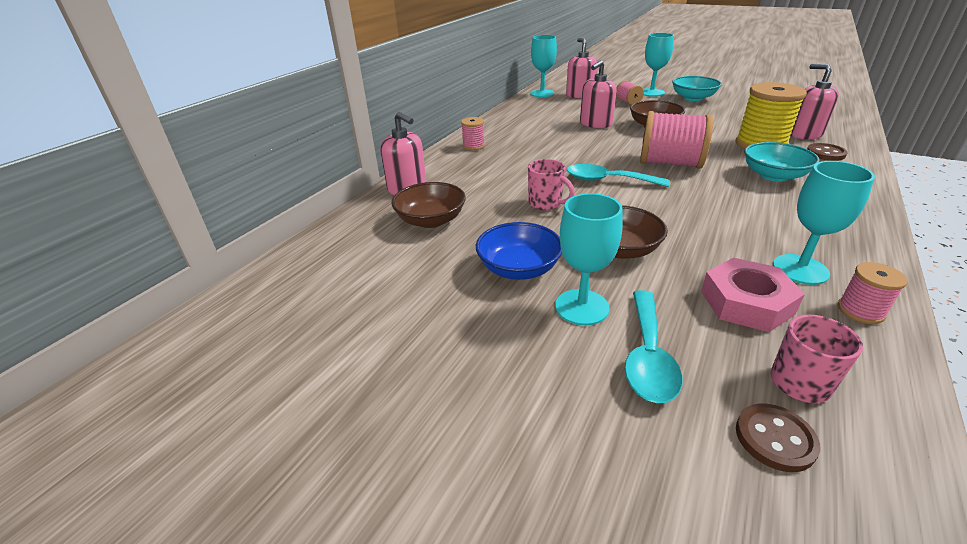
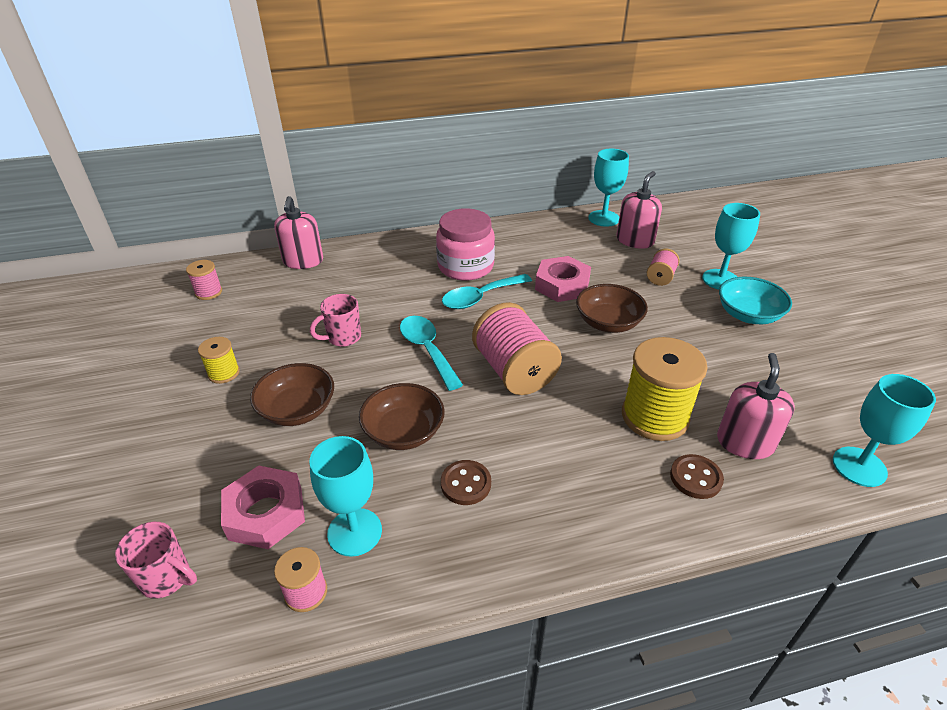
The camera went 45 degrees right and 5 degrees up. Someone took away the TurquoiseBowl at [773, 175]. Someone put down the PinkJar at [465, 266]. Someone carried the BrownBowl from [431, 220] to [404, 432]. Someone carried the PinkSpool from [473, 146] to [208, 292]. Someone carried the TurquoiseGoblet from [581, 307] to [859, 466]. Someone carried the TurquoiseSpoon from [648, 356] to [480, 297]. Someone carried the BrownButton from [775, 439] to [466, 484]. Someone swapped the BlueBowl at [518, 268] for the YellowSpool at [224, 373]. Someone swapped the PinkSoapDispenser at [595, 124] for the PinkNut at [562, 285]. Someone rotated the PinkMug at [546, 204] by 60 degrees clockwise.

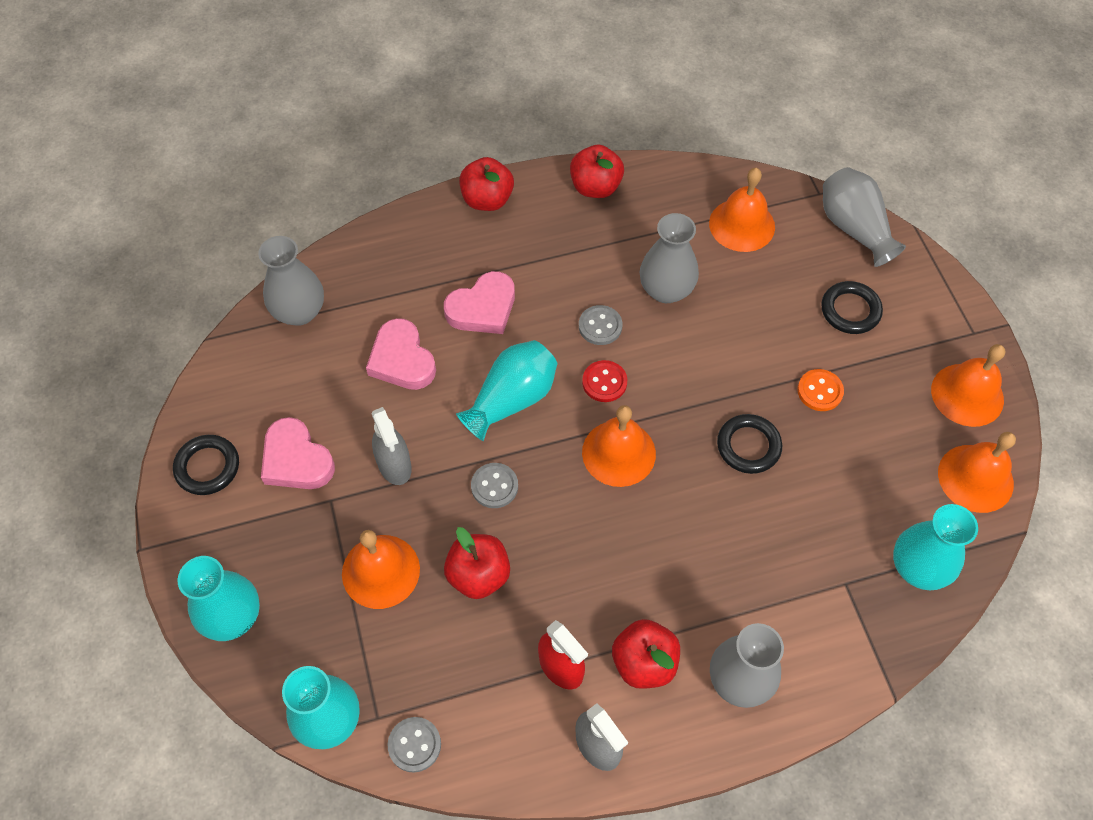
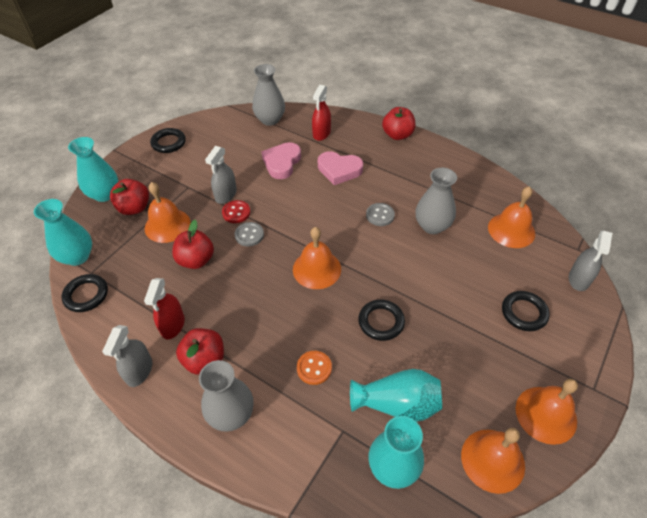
The camera went 50 degrees right and 10 degrees down. Someone took away the PinkHeart at [296, 460]. Someone put down the RedSprayBottle at [321, 133]. Someone carried the TurquoiseVase from [512, 399] to [397, 404]. Someone carried the RedApple from [595, 187] to [134, 208]. Someone carried the RedButton from [604, 382] to [236, 212]. Someone carried the OrangeButton from [820, 391] to [314, 368]. Someone swapped the GreyButton at [414, 745] for the BlackRing at [86, 295]. Someone swapped the GreyVase at [854, 228] for the GreySprayBottle at [579, 279].

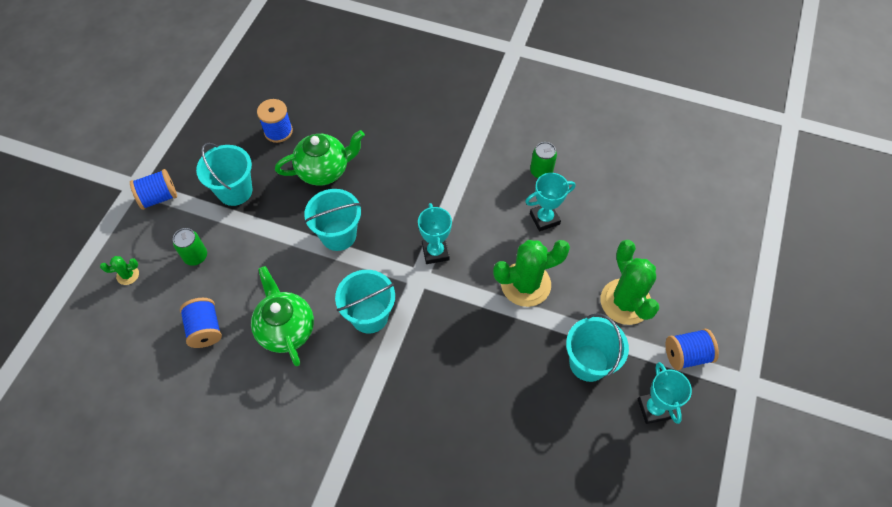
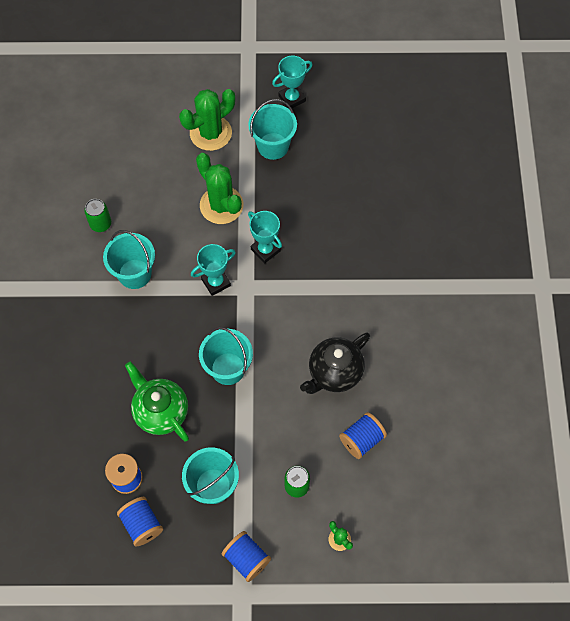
The camera went 110 degrees left and 5 degrees up. Someone carried the TurquoiseBucket from [369, 316] to [135, 274]. Someone carried the TurquoiseTrophy from [544, 218] to [265, 250]. Someone carried the BlueSpool from [686, 355] to [142, 524]. Someone repainted the GreenTeapot at [286, 329], which became the BlackTeapot at [334, 373].

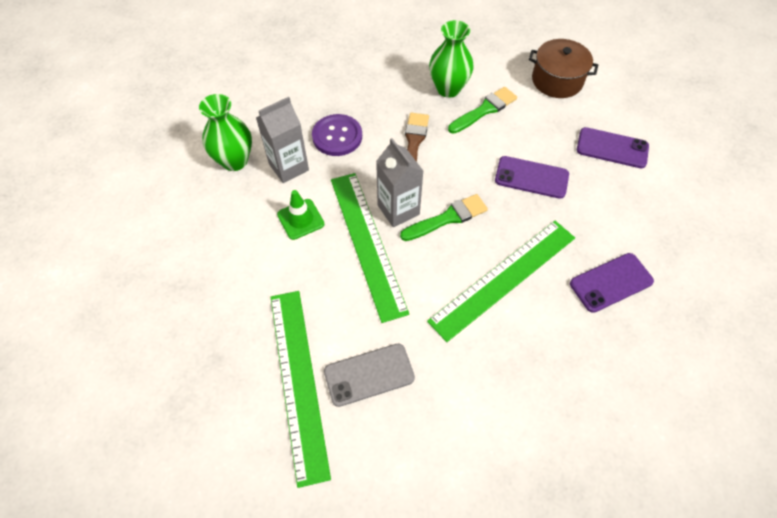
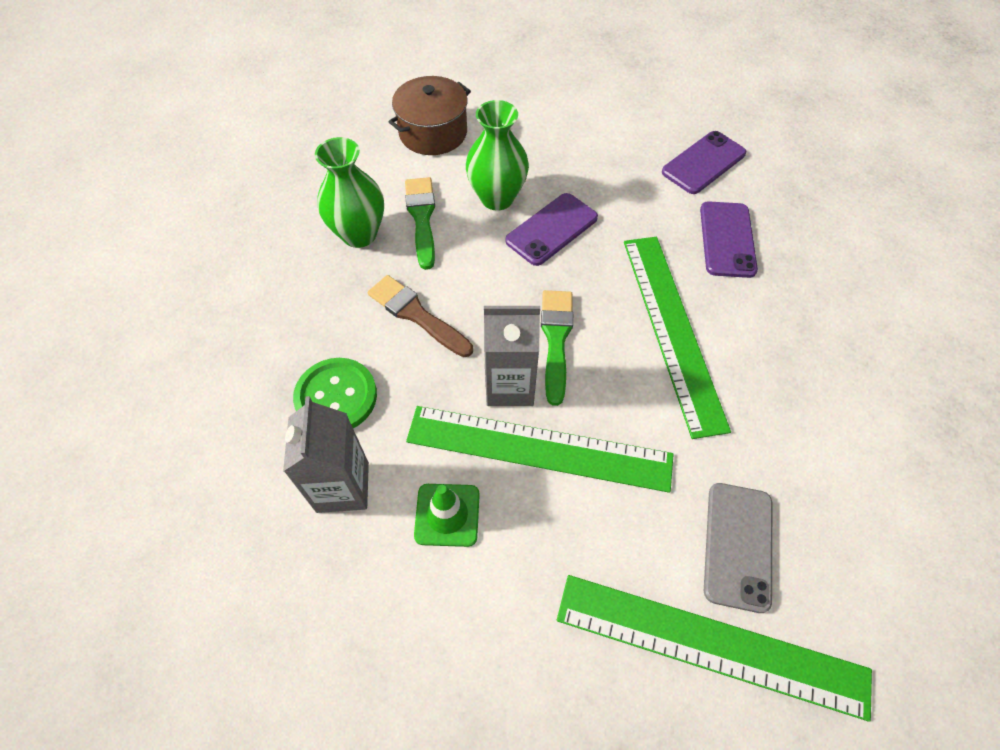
The camera went 60 degrees left and 0 degrees up. Someone carried the GreenVase from [234, 161] to [497, 198]. Someone carried the PurplePhone from [612, 148] to [703, 163]. Someone repainted the PurpleButton at [337, 136], which became the GreenButton at [336, 397].

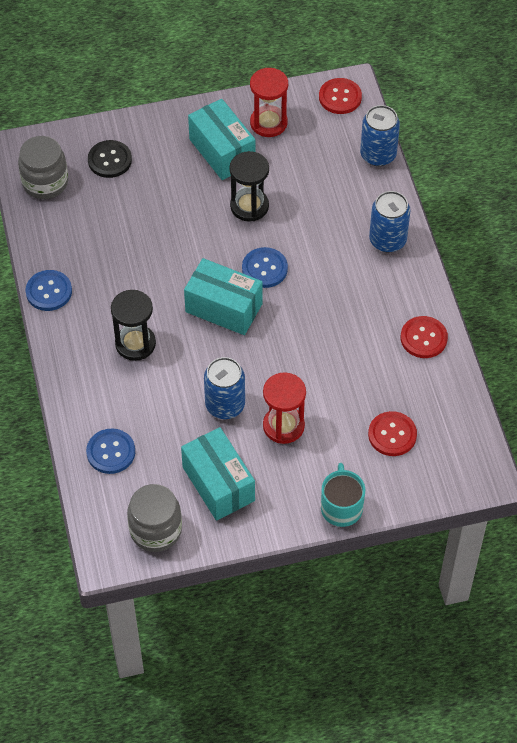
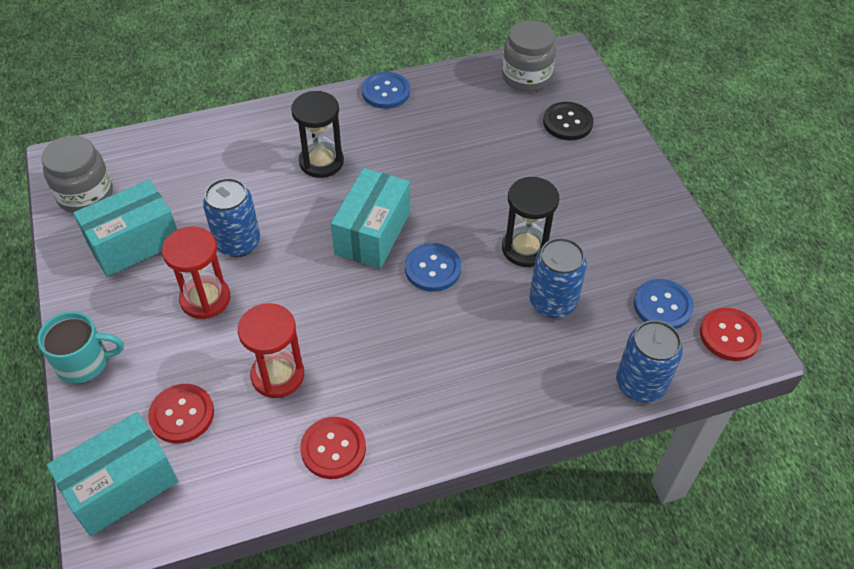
The camera went 85 degrees right and 5 degrees down. Someone carried the BlueButton from [111, 452] to [662, 306]. Someone carried the TurquoiseBox from [222, 151] to [122, 486]. Someone carried the RedHourglass from [268, 123] to [277, 375]. Someone carried the BlueCan from [387, 240] to [552, 302].

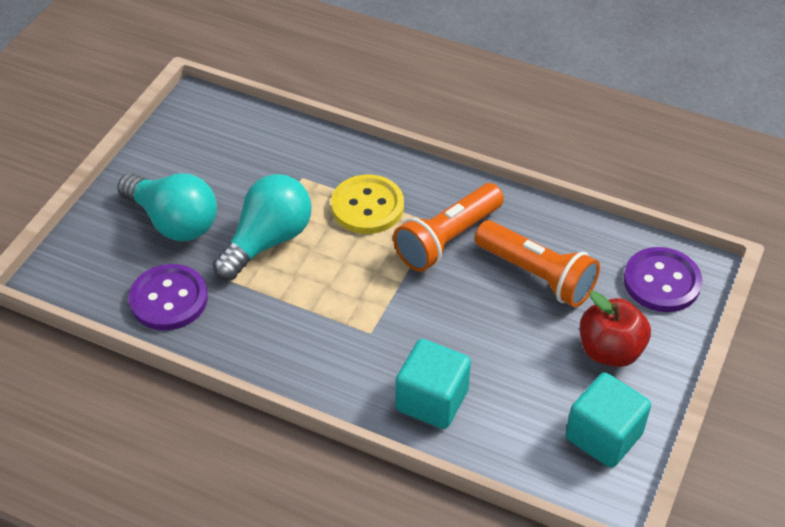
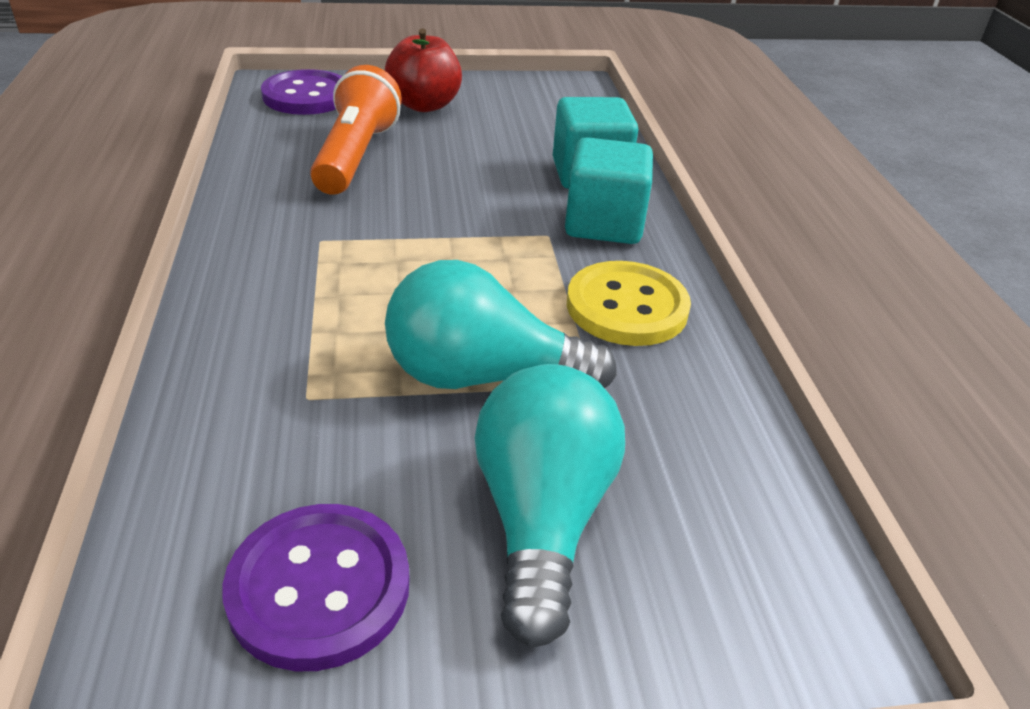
The camera went 125 degrees left and 10 degrees down. Someone took away the OrangeFlashlight at [447, 239]. Someone carried the PurpleButton from [169, 299] to [319, 588]. Someone carried the YellowButton from [367, 206] to [627, 307]. Someone carried the TurquoiseCube from [603, 436] to [604, 224].

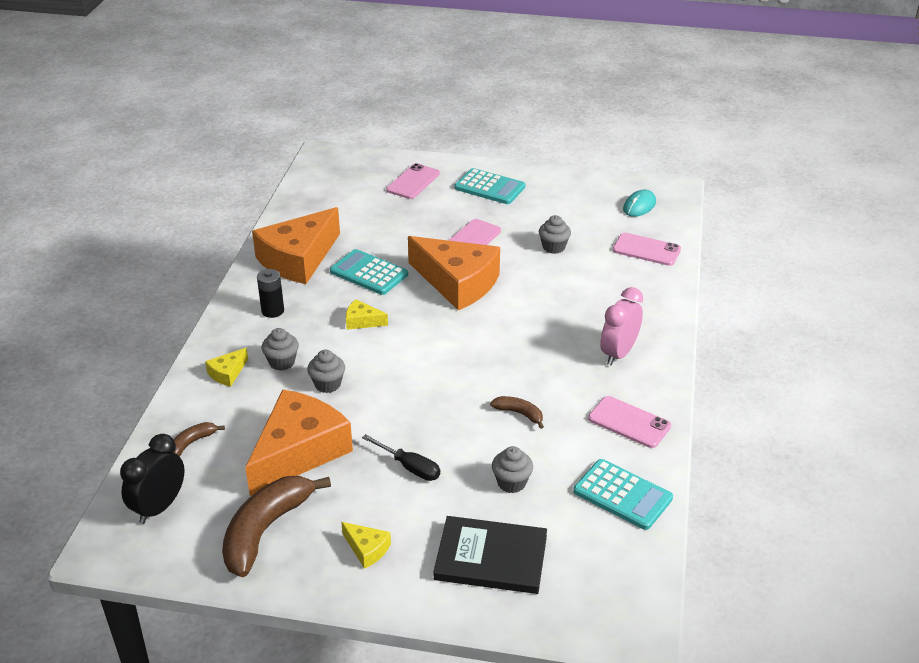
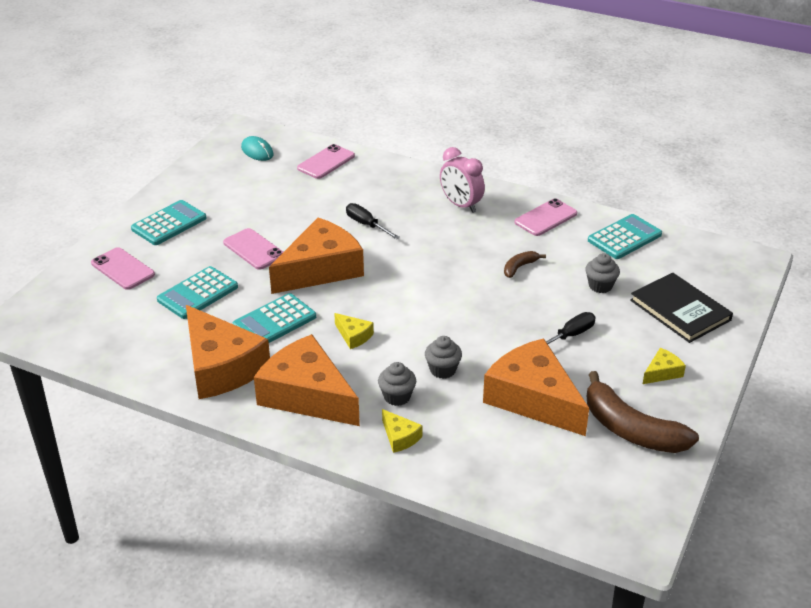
The camera went 75 degrees left and 0 degrees up. Someone took away the BlackClock at [159, 507]. Someone took away the BrownBanana at [192, 443]. Someone took away the GreyCupcake at [553, 247]. Someone put down the TurquoiseCalculator at [198, 293]. Someone put down the BlackScrewdriver at [366, 225]. Someone swapped the BlackBattery at [272, 311] for the OrangeCheese at [307, 395]. Someone rotated the YellowCheese at [362, 321] by 75 degrees counterclockwise. Someone rotated the BlackBook at [491, 558] by 60 degrees counterclockwise.

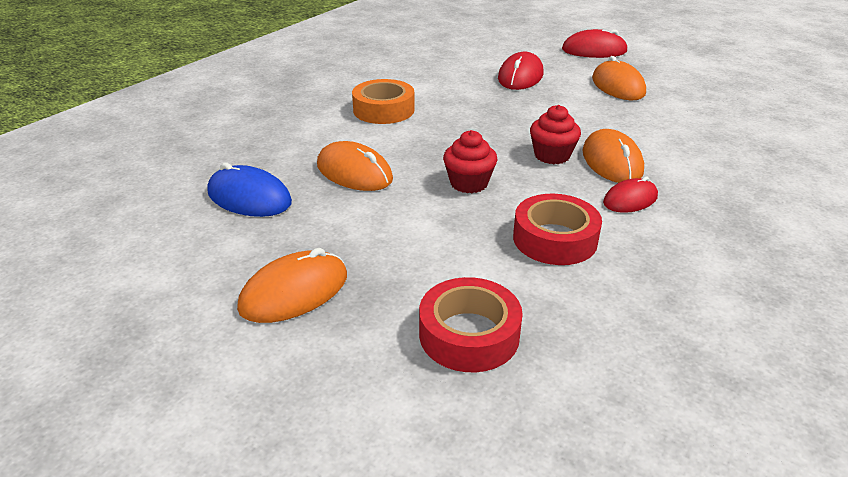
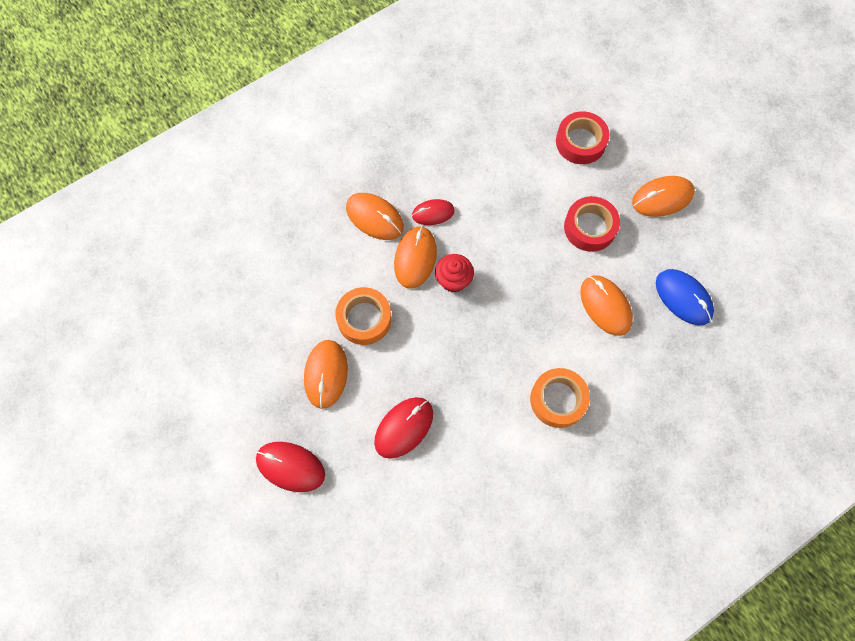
The camera went 160 degrees left and 35 degrees up. Someone took away the RedCupcake at [469, 183]. Someone put down the OrangeTape at [364, 319]. Someone put down the OrangeMouse at [374, 217]. Someone carried the RedTape from [555, 239] to [590, 227].

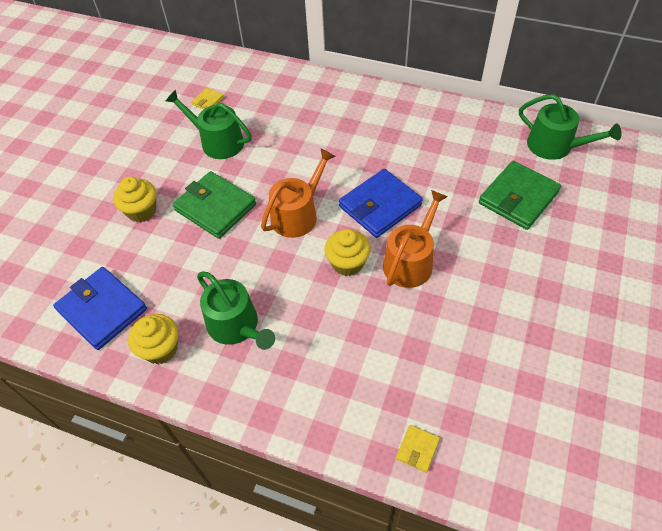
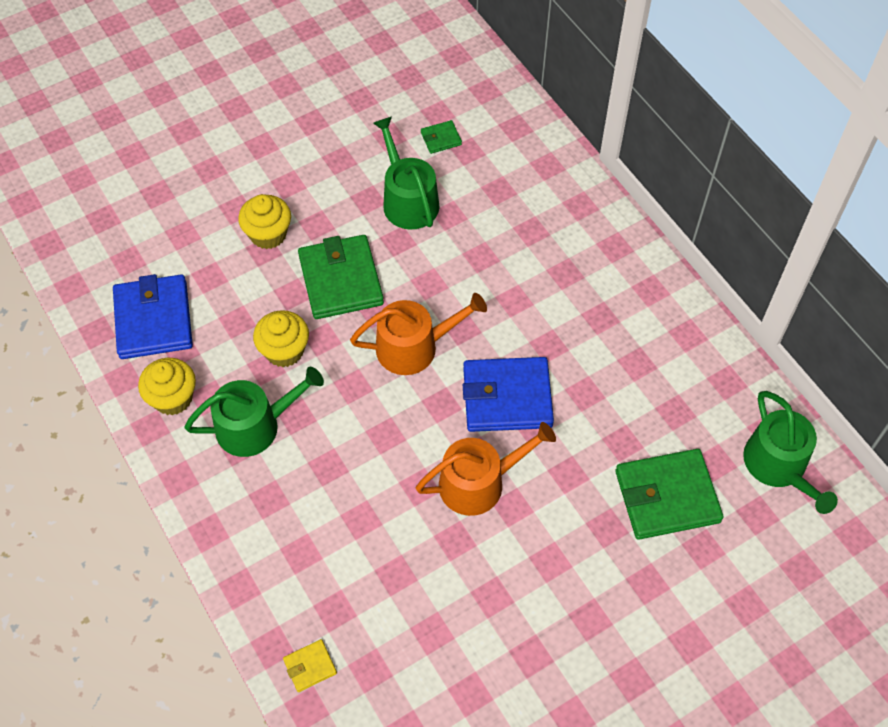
The camera went 35 degrees right and 5 degrees up. Someone carried the YellowCupcake from [347, 263] to [284, 351]. Someone repainted the YellowWallet at [208, 101], which became the GreenWallet at [441, 138]. Someone rotated the GreenWateringCan at [236, 326] by 105 degrees counterclockwise.

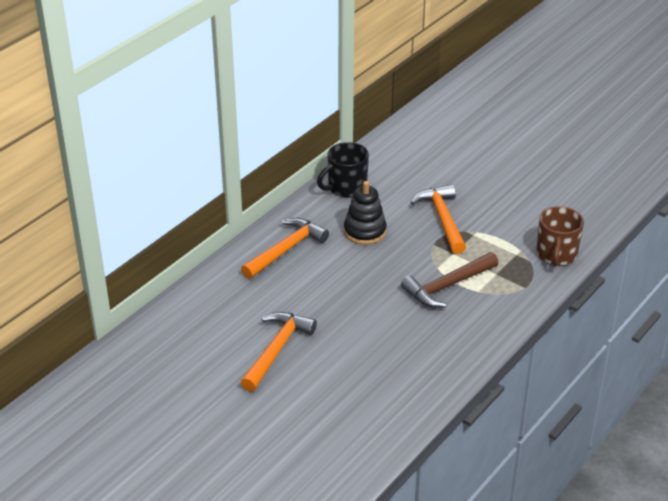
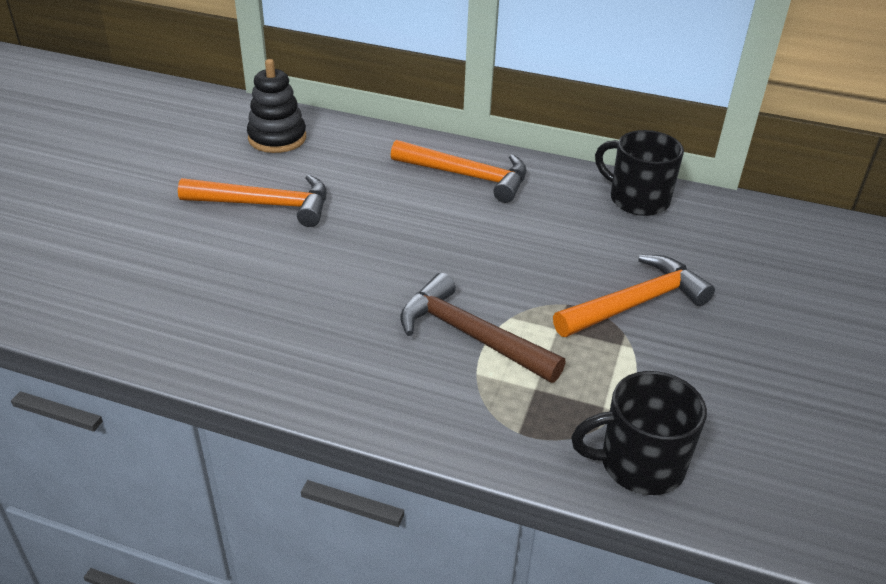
The camera went 70 degrees right and 0 degrees up. Someone carried the BlackStackingToy from [365, 231] to [277, 138]. Someone repainted the BrownMug at [556, 254], which became the BlackMug at [639, 464].

